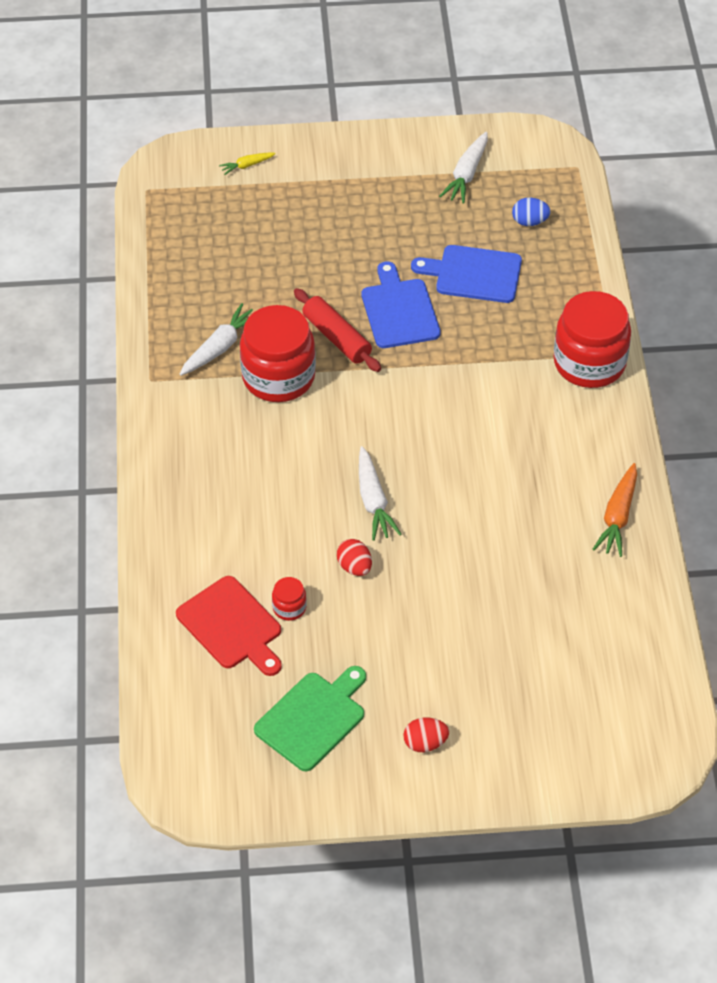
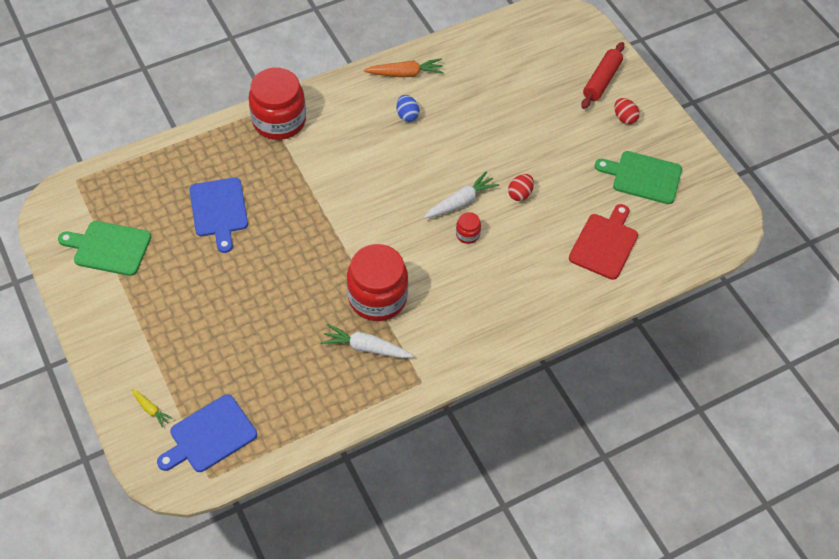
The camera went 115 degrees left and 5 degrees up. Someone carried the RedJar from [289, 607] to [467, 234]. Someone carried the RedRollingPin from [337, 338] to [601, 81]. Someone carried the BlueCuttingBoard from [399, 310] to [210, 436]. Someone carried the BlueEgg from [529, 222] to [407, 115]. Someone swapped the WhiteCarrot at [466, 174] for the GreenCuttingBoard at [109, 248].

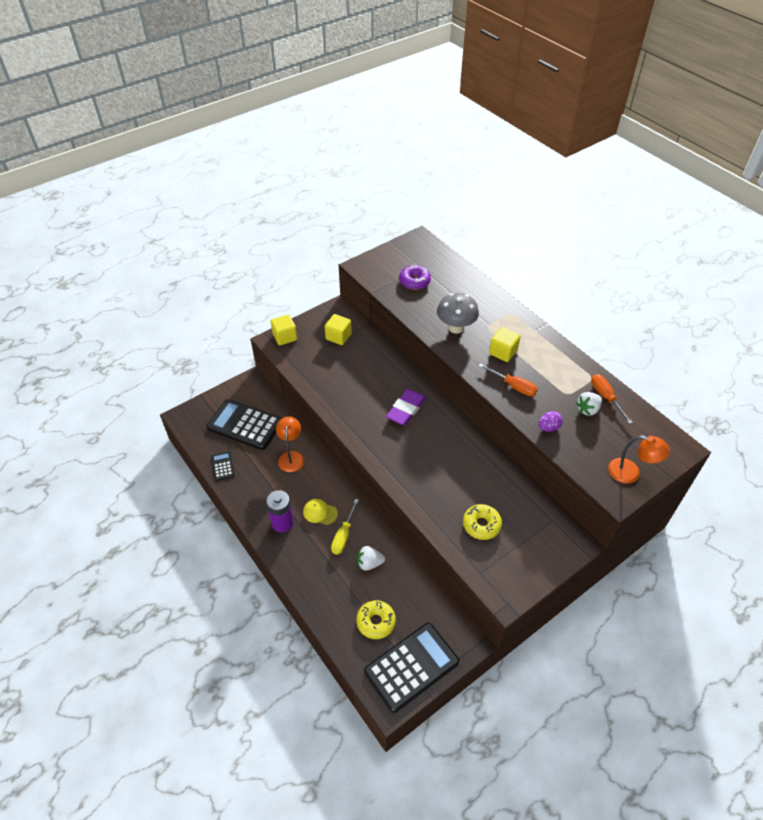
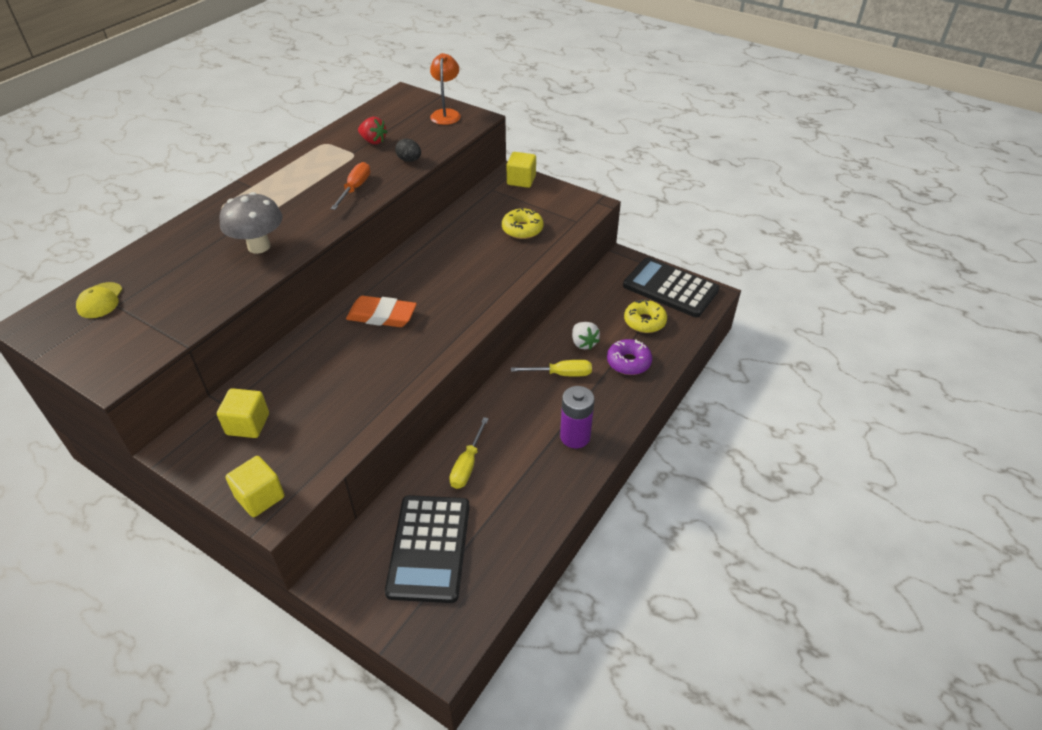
The camera went 110 degrees left and 5 degrees down. Someone took away the BlackCalculator at [222, 466]. Someone took away the OrangeScrewdriver at [605, 397]. Someone carried the YellowCap from [320, 512] to [100, 300]. Someone carried the PurpleDonut from [414, 281] to [628, 362]. Someone carried the YellowCube from [503, 352] to [521, 180]. Someone swapped the OrangeLamp at [291, 456] for the YellowScrewdriver at [467, 465]. Someone repainted the PurpleEraser at [406, 409], which became the OrangeEraser at [382, 315]. Someone repainted the PurpleEgg at [548, 427], which became the BlackEgg at [409, 160]. Someone repainted the WhiteStrawberry at [588, 409], which became the RedStrawberry at [373, 141].

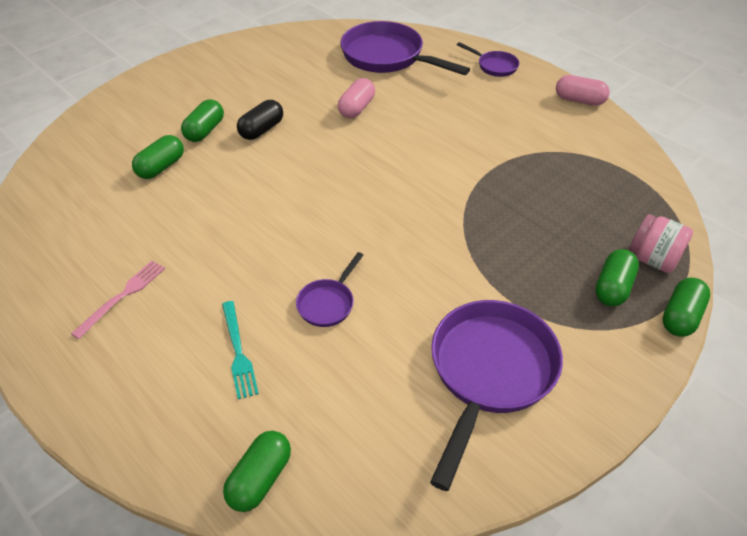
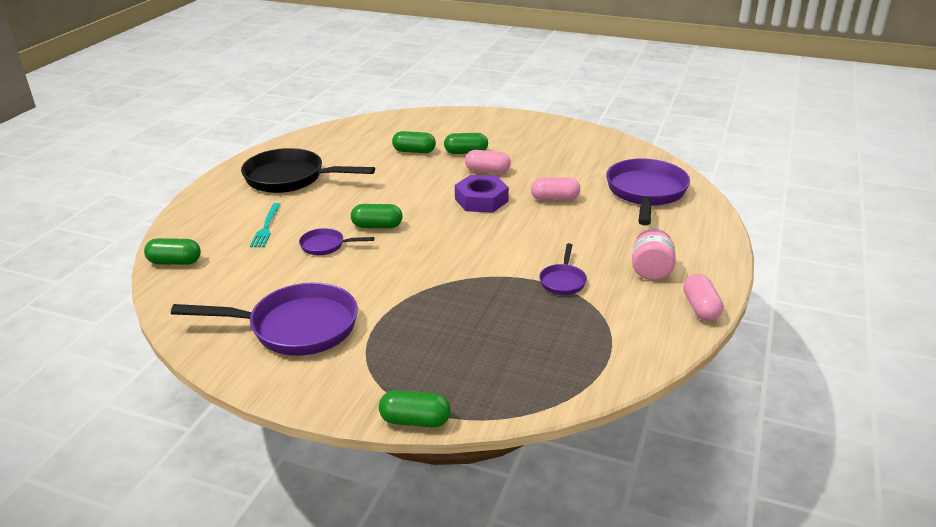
The camera went 65 degrees right and 15 degrees down. Someone put down the PurpleNut at [481, 200]. Someone carried the PurplePan from [494, 66] to [563, 281]. Someone carried the GreenCapsule from [612, 287] to [377, 226]. Someone carried the PinkJar from [653, 259] to [651, 271]. Someone swapped the PinkFork at [123, 296] for the BlackPan at [290, 178]. Someone repainted the BlackCapsule at [261, 130], which became the PinkCapsule at [487, 171]. Someone rotated the TurquoiseFork at [238, 352] by 45 degrees counterclockwise.

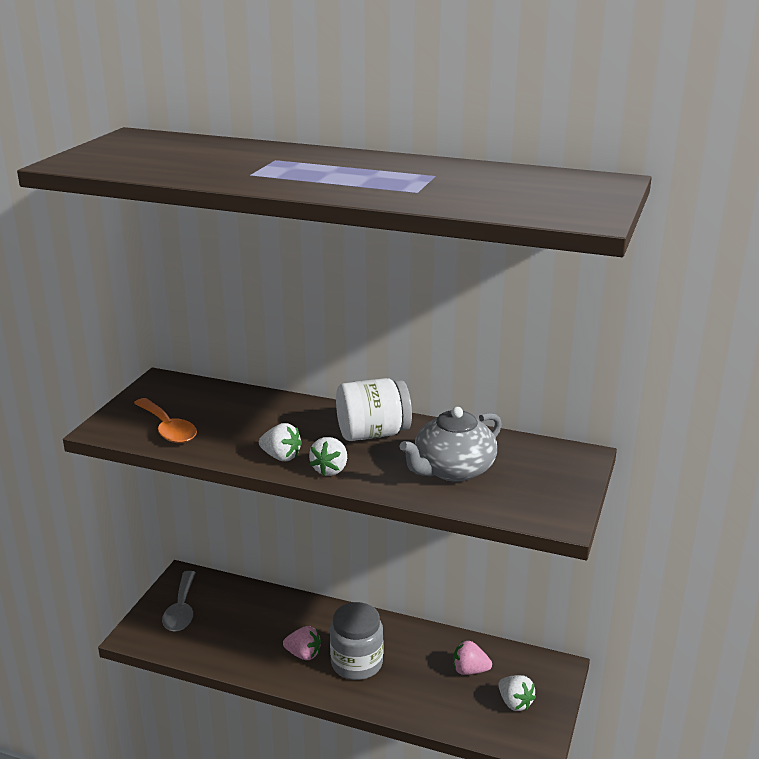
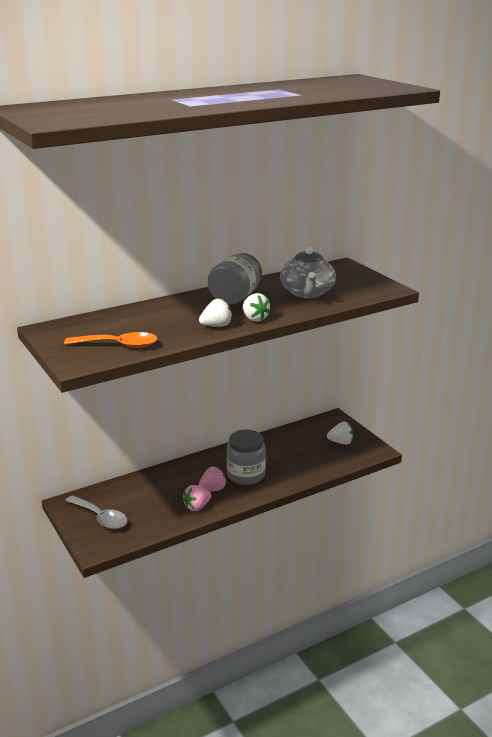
The camera went 50 degrees left and 0 degrees up. Someone carried the PinkStrawberry from [469, 670] to [197, 507]. Someone repainted the WhiteJar at [373, 433], which became the GreyJar at [235, 297].

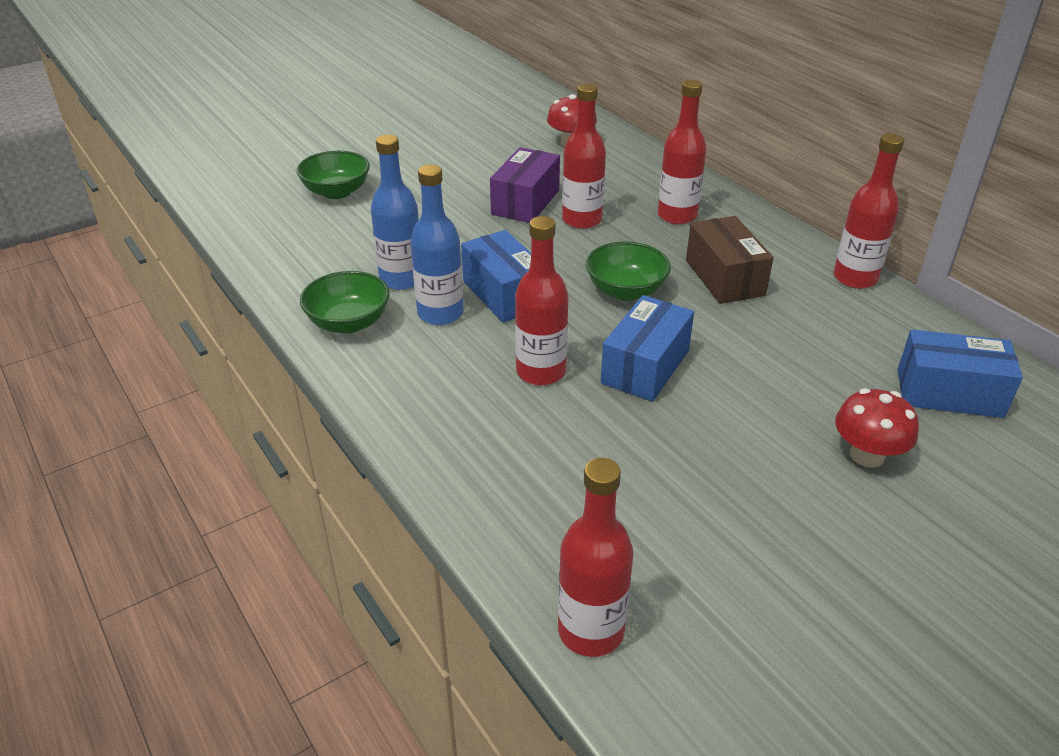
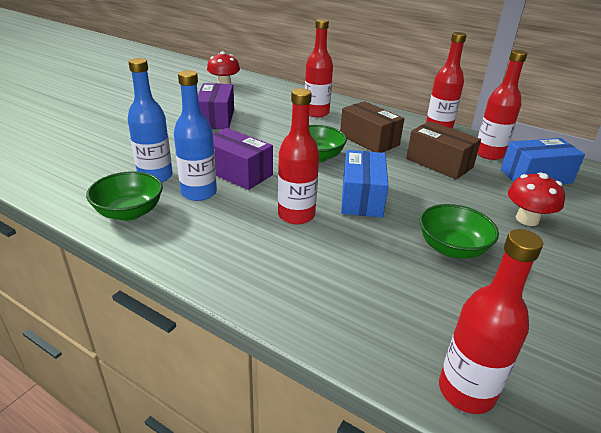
The camera went 25 degrees left and 5 degrees down. Someone put down the BrownBox at [439, 163]. Someone carried the GreenBowl from [336, 192] to [452, 248]. Someone carried the RedBottle from [582, 220] to [489, 154]. Someone repainted the BlueBox at [504, 294], which became the PurpleBox at [237, 172].

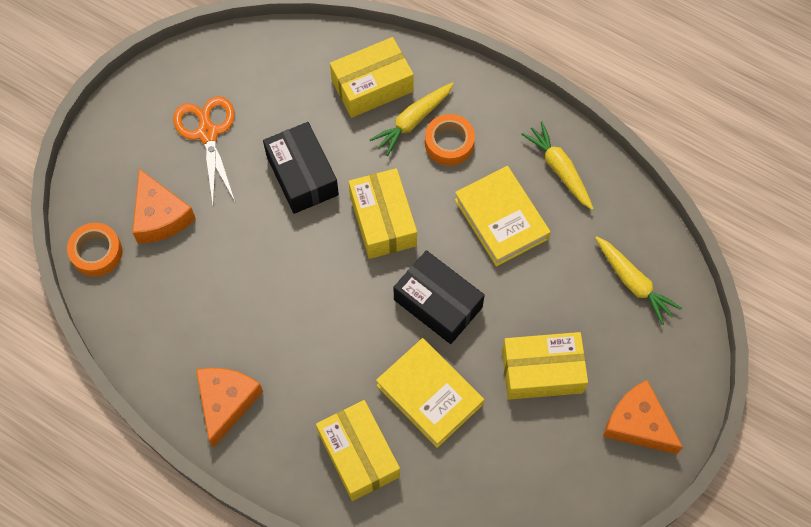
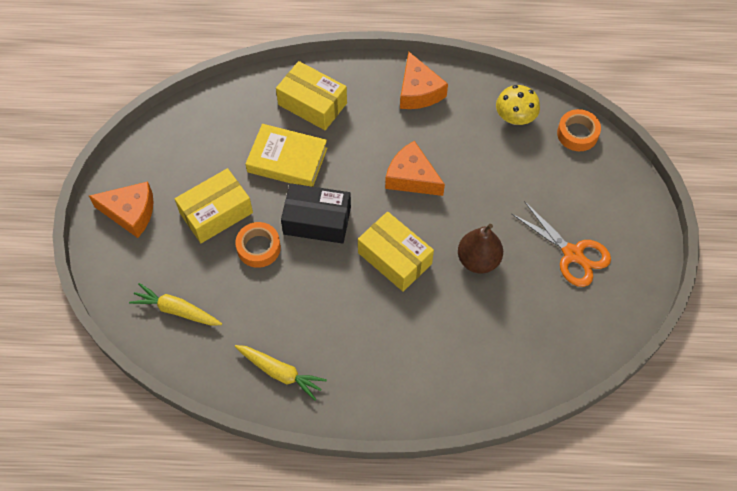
The camera went 150 degrees right and 5 degrees down. Someone took away the YellowBox at [372, 86]. Someone took away the YellowCarrot at [413, 121]. Someone took away the YellowBook at [501, 219]. Someone put down the YellowMushroom at [515, 117]. Someone carried the OrangeCheese from [160, 216] to [411, 177]. Someone carried the OrangeTape from [449, 143] to [258, 248]. Someone swapped the BlackBox at [302, 175] for the BrownPear at [478, 260].

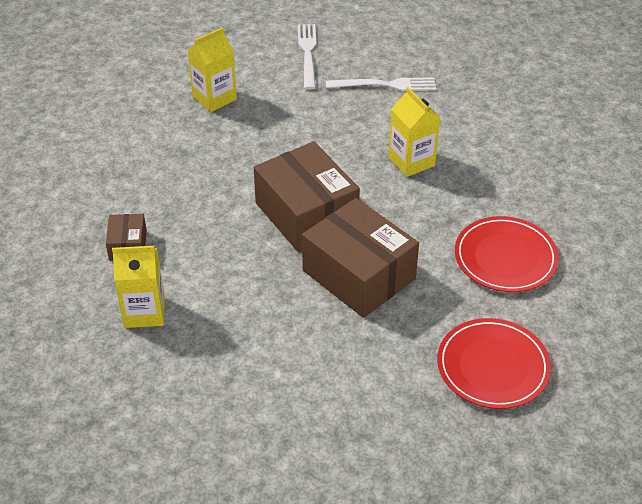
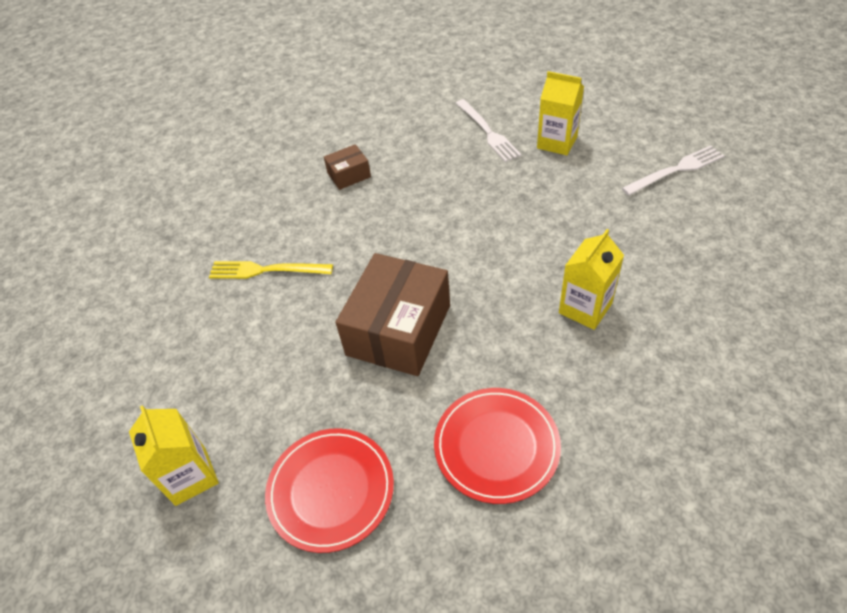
The camera went 70 degrees right and 5 degrees up. Someone took away the BrownBox at [306, 214]. Someone put down the YellowFork at [266, 270]. Someone carried the YellowCarton from [144, 312] to [190, 476]. Someone carried the WhiteFork from [385, 85] to [487, 132].

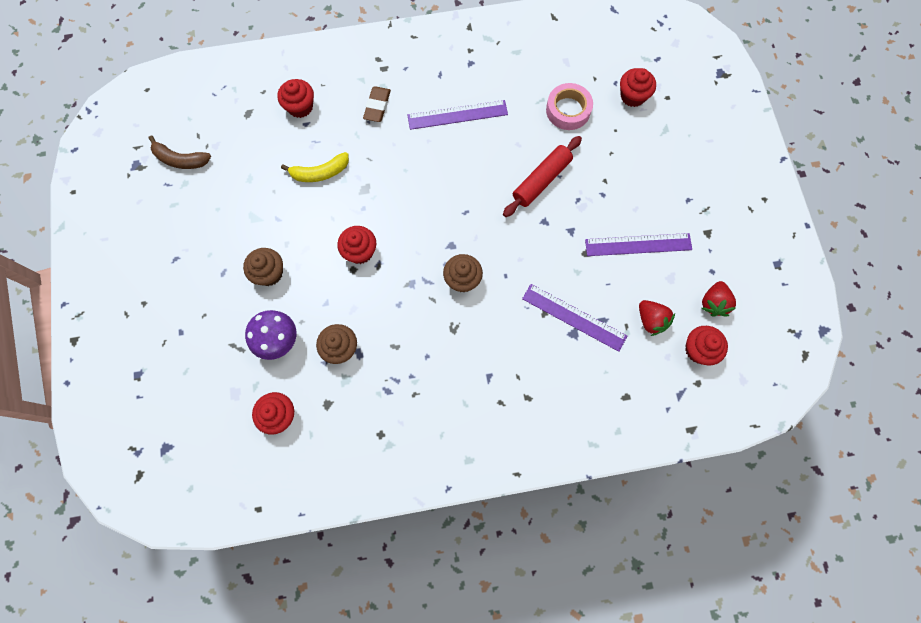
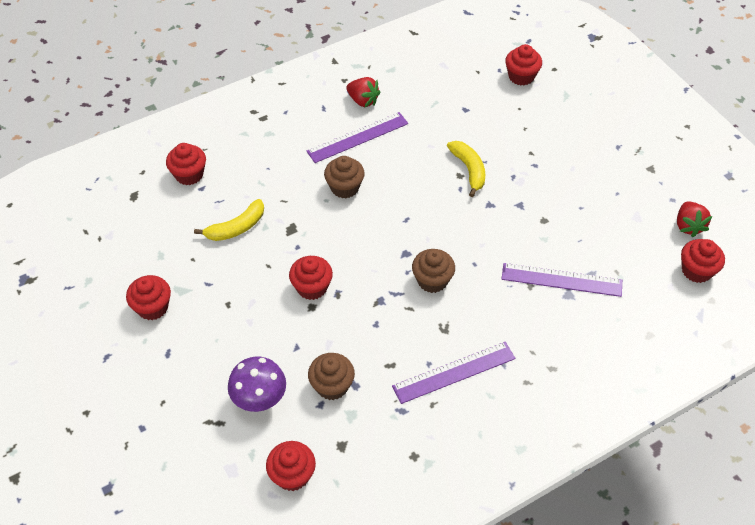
The camera went 20 degrees left and 20 degrees down. Someone took away the BrownBanana at [180, 159]. Someone took away the BrownEraser at [377, 106]. Someone took away the PinkTape at [568, 110]. Someone put down the RedCupcake at [152, 307]. Someone carried the BrownCupcake from [269, 273] to [344, 187]. Someone carried the PurpleRuler from [638, 245] to [454, 372]. Someone carried the RedStrawberry from [651, 320] to [363, 101]. Someone swapped the RedRollingPin at [541, 180] for the YellowBanana at [469, 170].

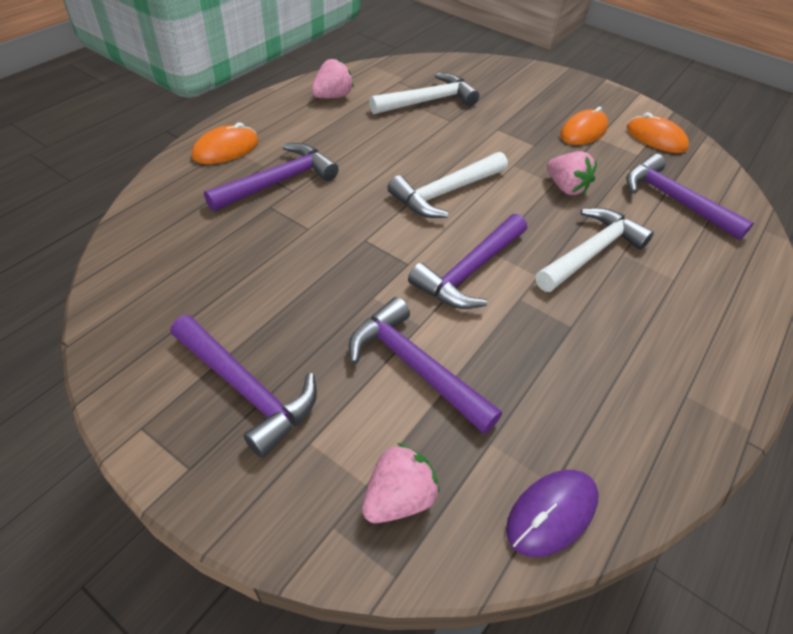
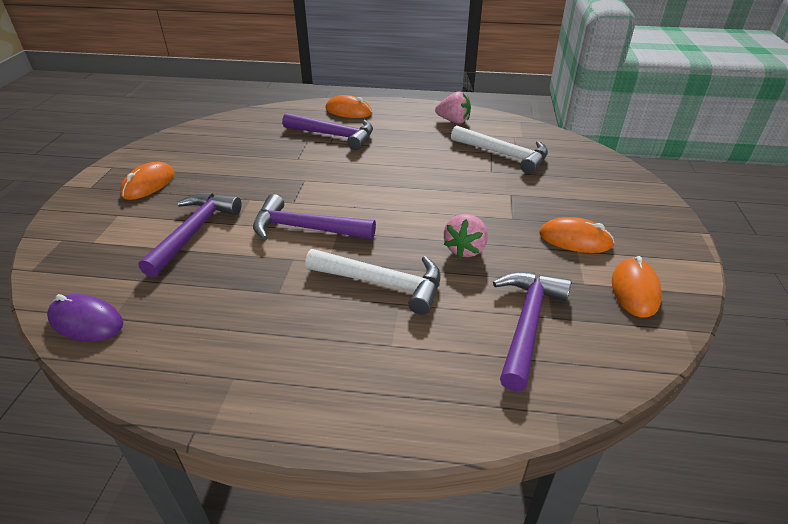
The camera went 65 degrees right and 10 degrees down. Someone took away the PinkStrawberry at [398, 497]. Someone took away the WhiteHammer at [445, 193]. Someone swapped the PurpleHammer at [247, 389] for the OrangeMouse at [148, 184].

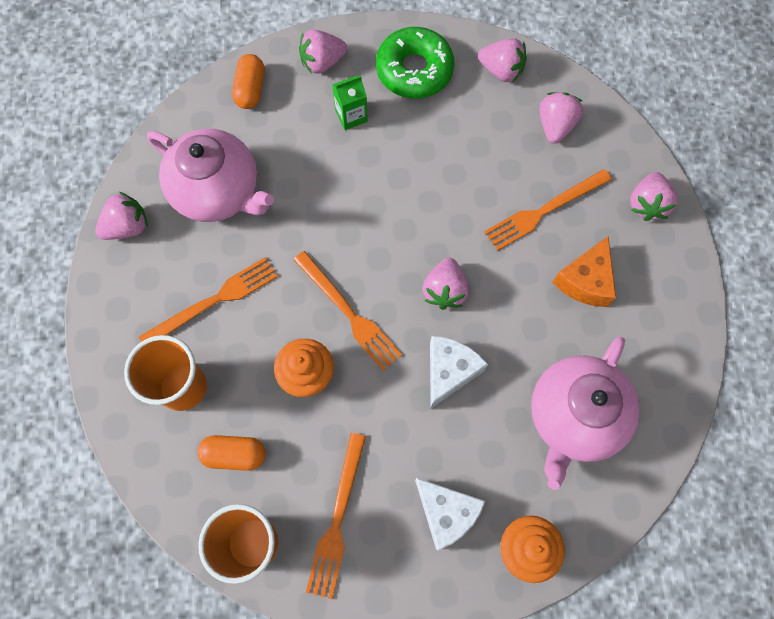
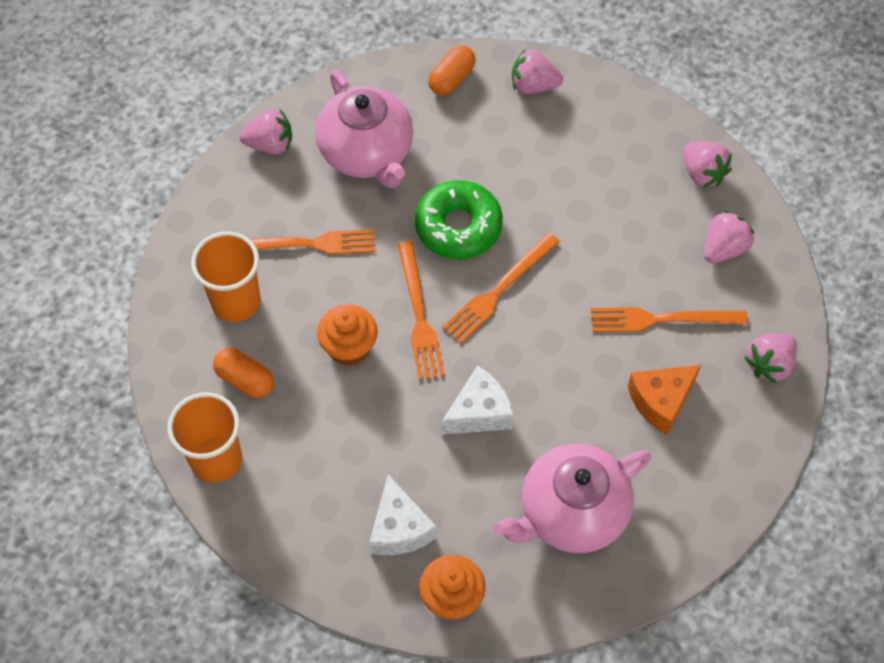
The camera went 30 degrees right and 10 degrees down. Someone took away the GreenCarton at [351, 116]. Someone took away the PinkStrawberry at [444, 290]. Someone carried the OrangeFork from [337, 519] to [499, 291]. Someone carried the GreenDonut from [414, 70] to [458, 227].

